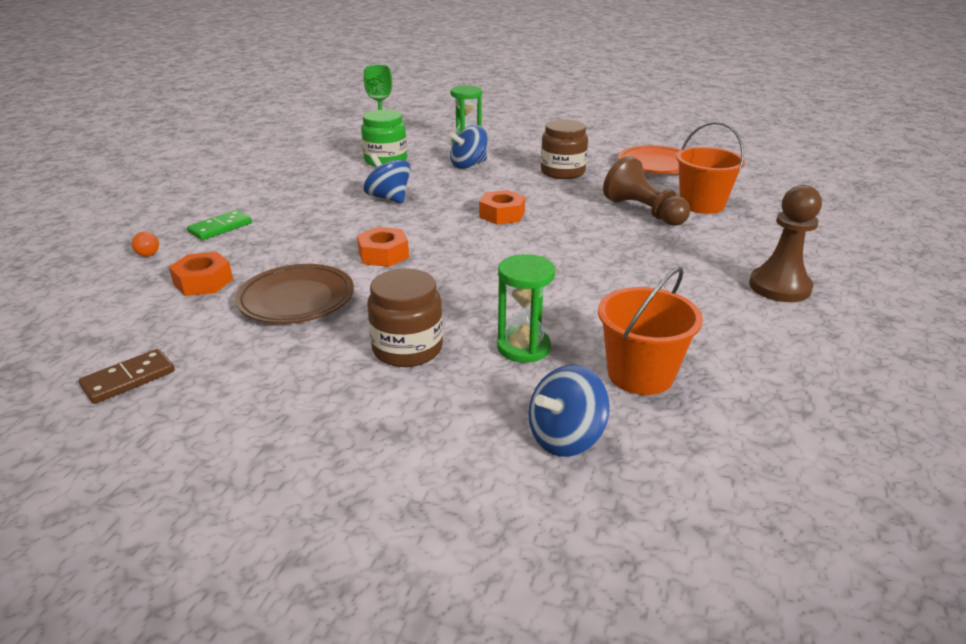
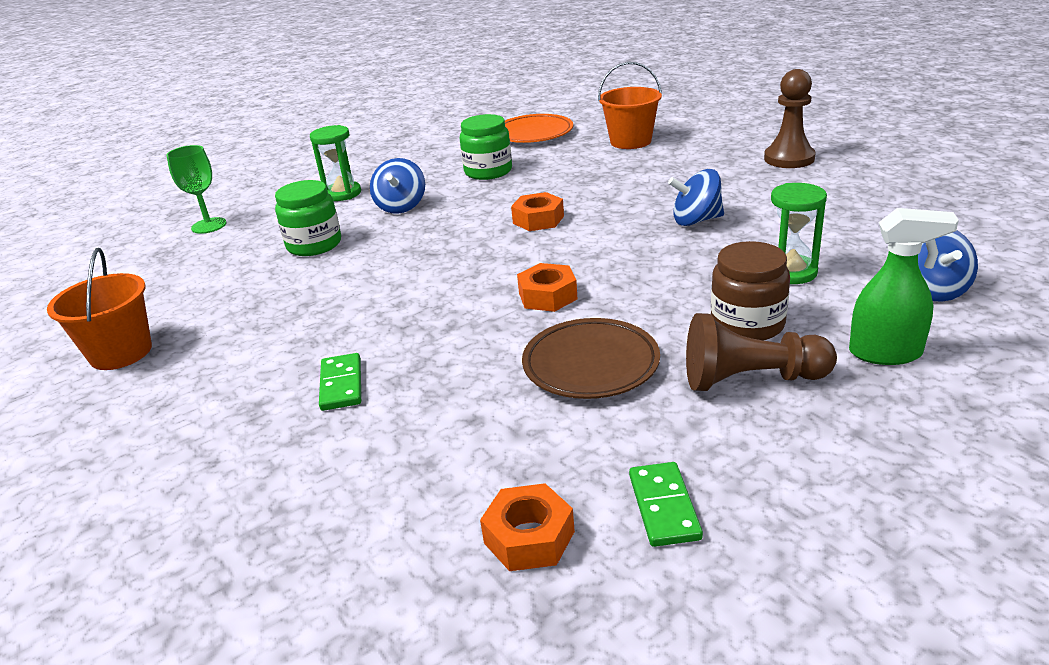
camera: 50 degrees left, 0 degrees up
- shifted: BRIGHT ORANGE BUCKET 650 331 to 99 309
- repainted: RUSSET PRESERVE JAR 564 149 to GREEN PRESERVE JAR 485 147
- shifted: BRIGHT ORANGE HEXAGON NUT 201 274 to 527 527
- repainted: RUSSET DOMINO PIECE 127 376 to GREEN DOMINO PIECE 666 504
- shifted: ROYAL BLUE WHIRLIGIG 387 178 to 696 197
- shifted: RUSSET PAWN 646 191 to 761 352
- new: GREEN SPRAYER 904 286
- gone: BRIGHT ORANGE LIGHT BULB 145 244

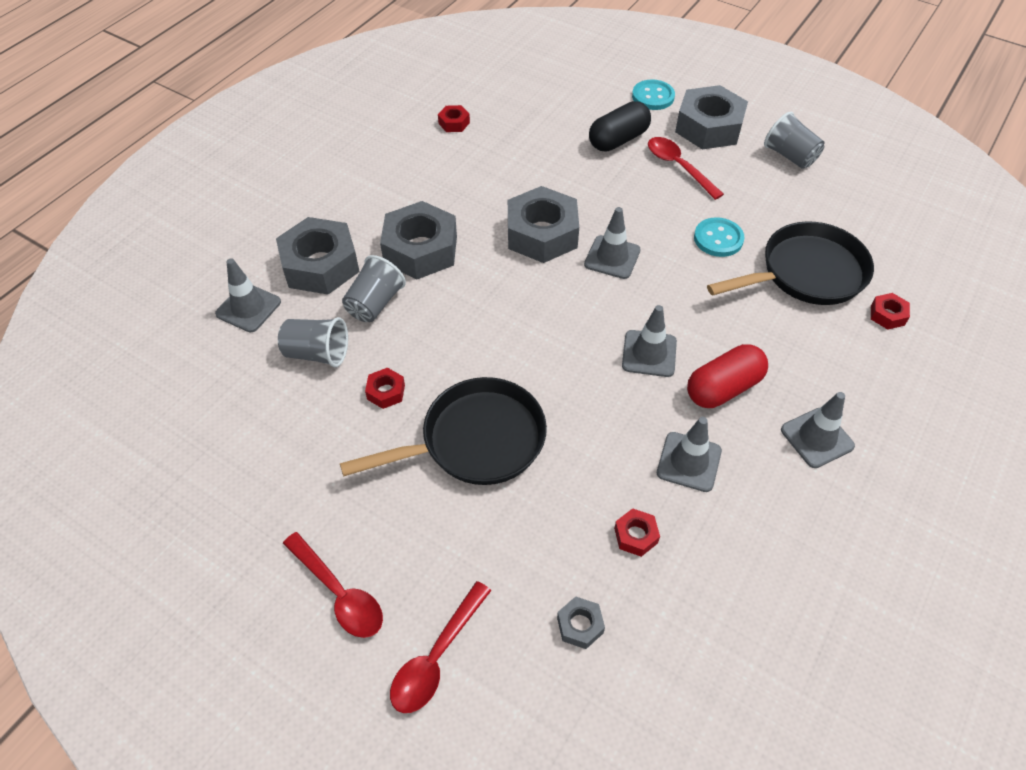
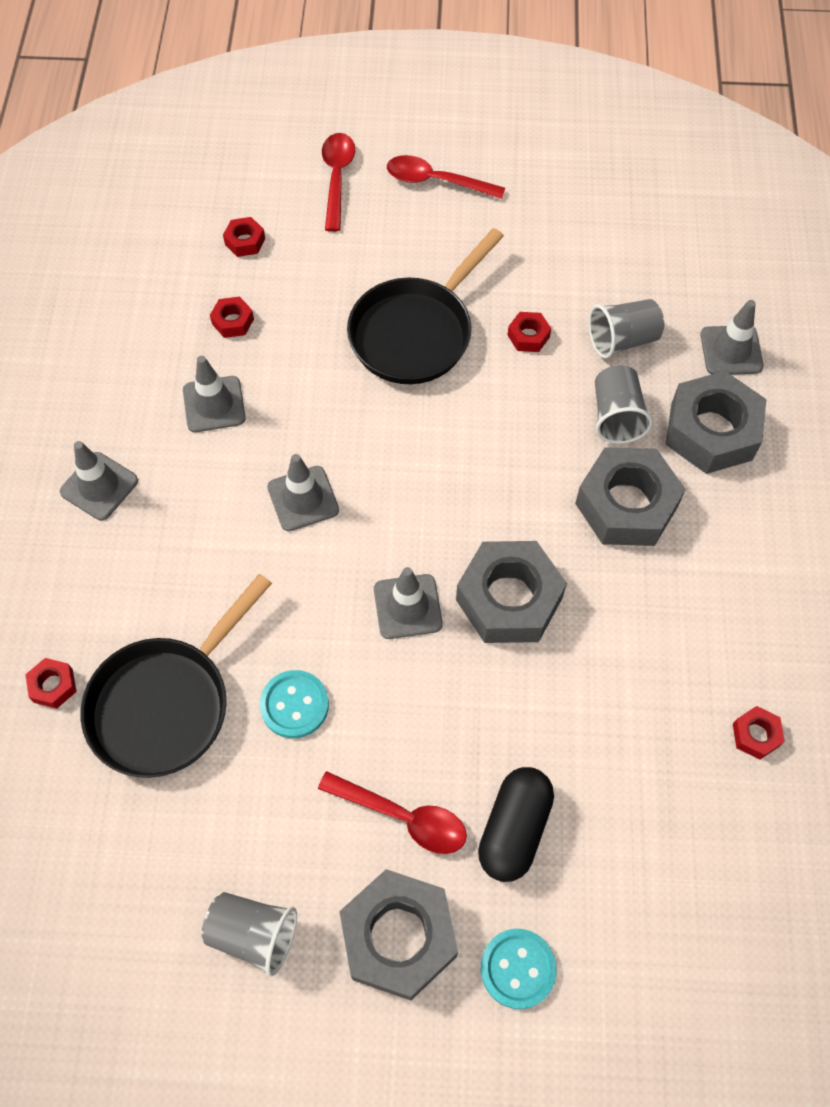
camera: 150 degrees right, 10 degrees up
- repainted: GREY HEXAGON NUT 581 622 to CRIMSON HEXAGON NUT 244 237
- gone: CRIMSON CAPSULE 727 376

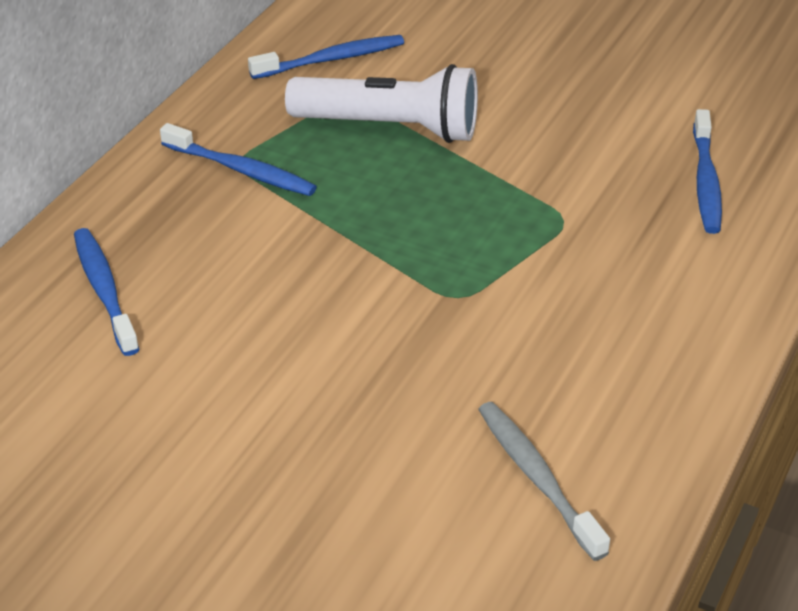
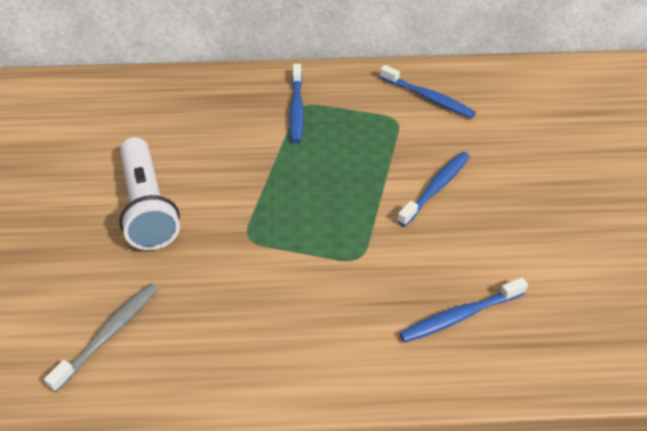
camera: 60 degrees right, 5 degrees up
- shifted: PURE WHITE POCKET TORCH 381 103 to 149 193
- shifted: ROYAL BLUE DENTAL BRUSH 106 292 to 433 189

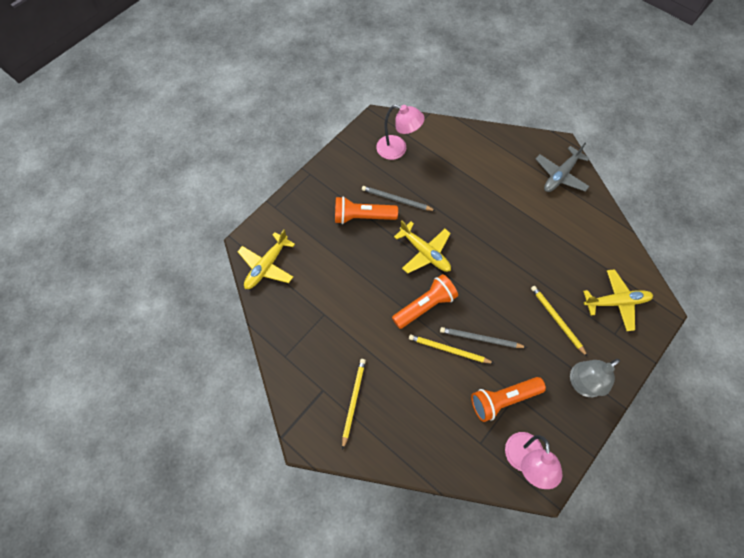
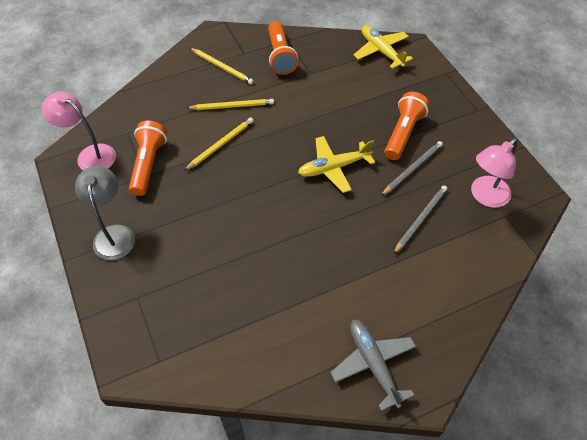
camera: 115 degrees right, 10 degrees down
- shifted: BRIGHT YELLOW LEAD PENCIL 559 321 to 230 104
- shifted: BRIGHT ORANGE POCKET TORCH 425 301 to 283 48
- shifted: GREY LEAD PENCIL 483 337 to 420 220
- gone: BRIGHT YELLOW TOY PLANE 618 300

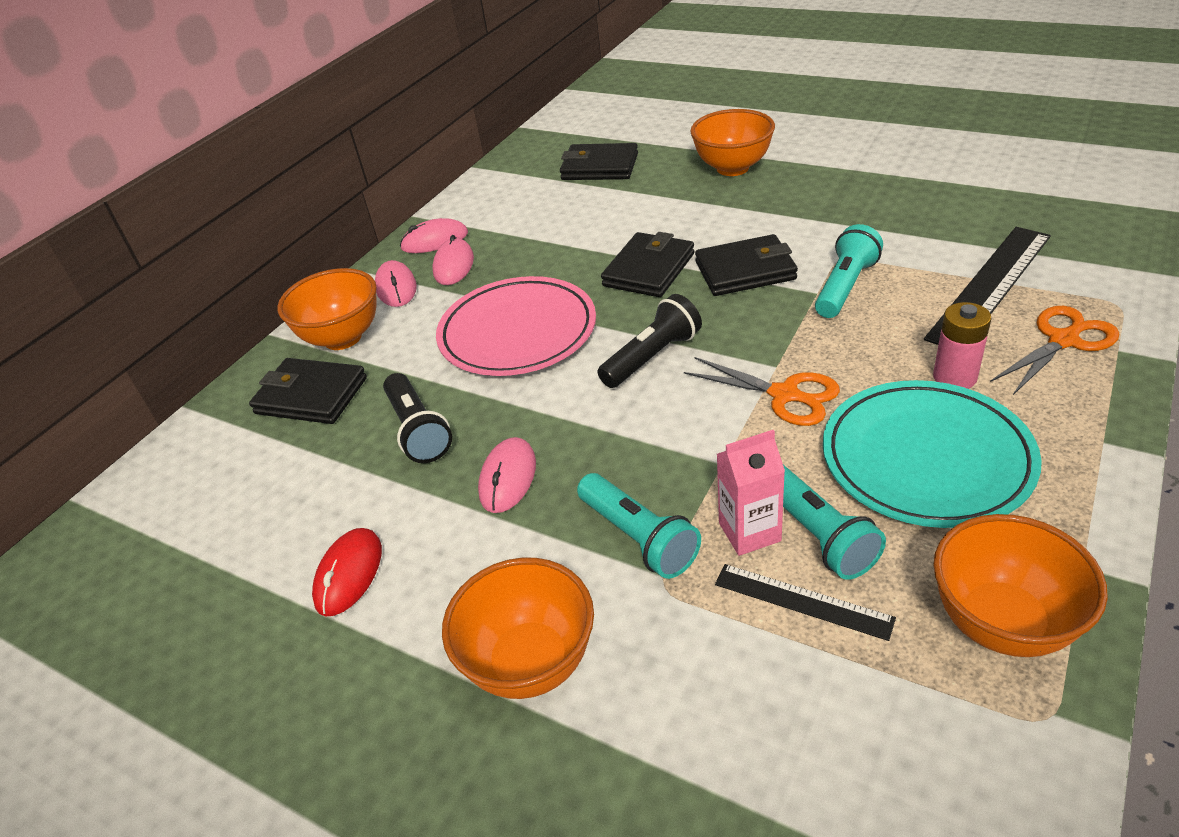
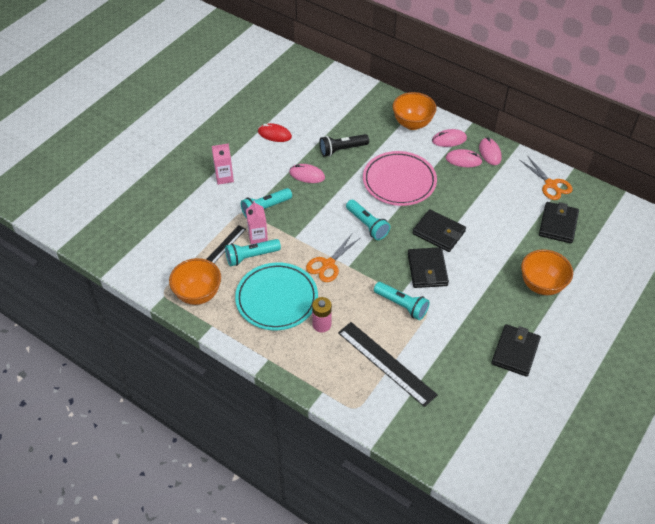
camera: 90 degrees right, 10 degrees up
- swapped: BRIGHT ORANGE SERVING BOWL 518 628 to ROSE-PINK CARTON 223 164
- repainted: JET-BLACK POCKET TORCH 650 341 to TEAL POCKET TORCH 368 220
- shifted: JET-BLACK BILLFOLD 308 391 to 516 350
- shifted: BRIGHT ORANGE SCISSORS 1054 350 to 546 178

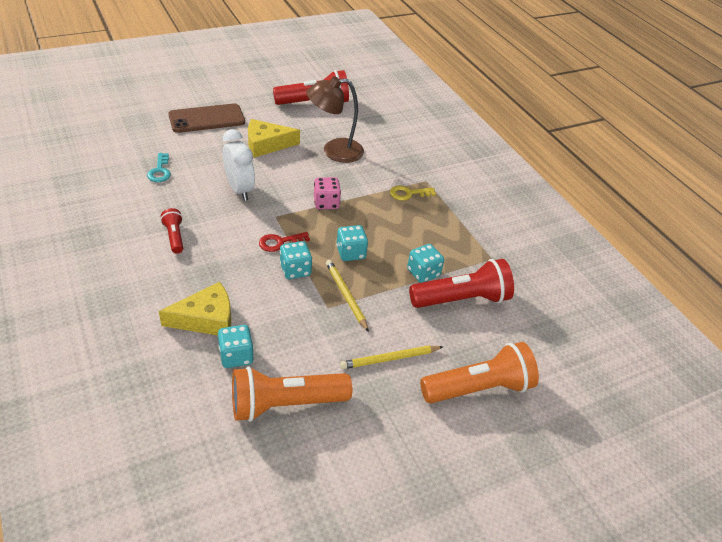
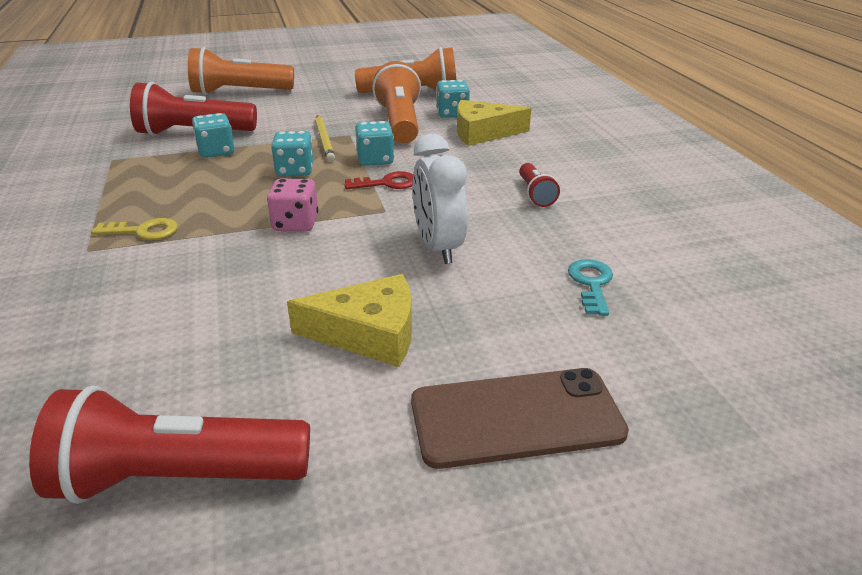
camera: 165 degrees left, 10 degrees down
- new: BRIGHT ORANGE POCKET TORCH 396 102
- gone: RUSSET LAMP 335 119
- gone: BRIGHT YELLOW LEAD PENCIL 391 357

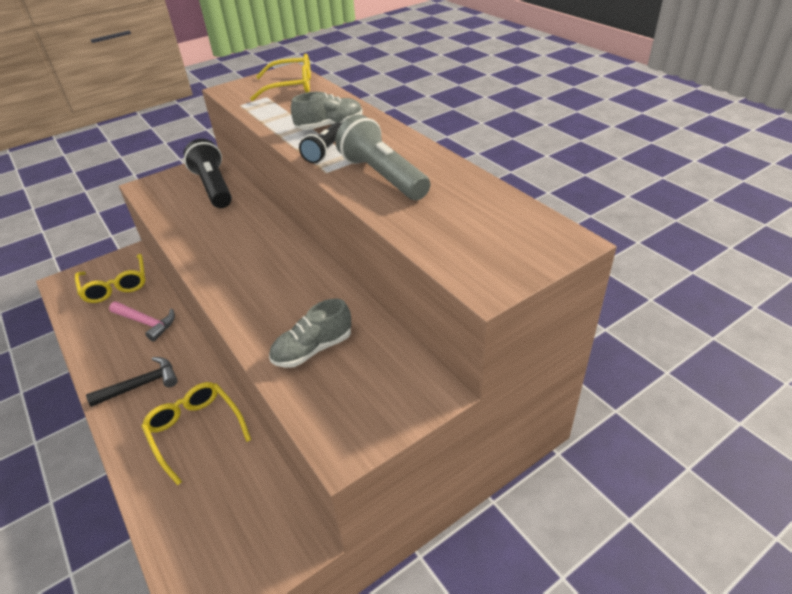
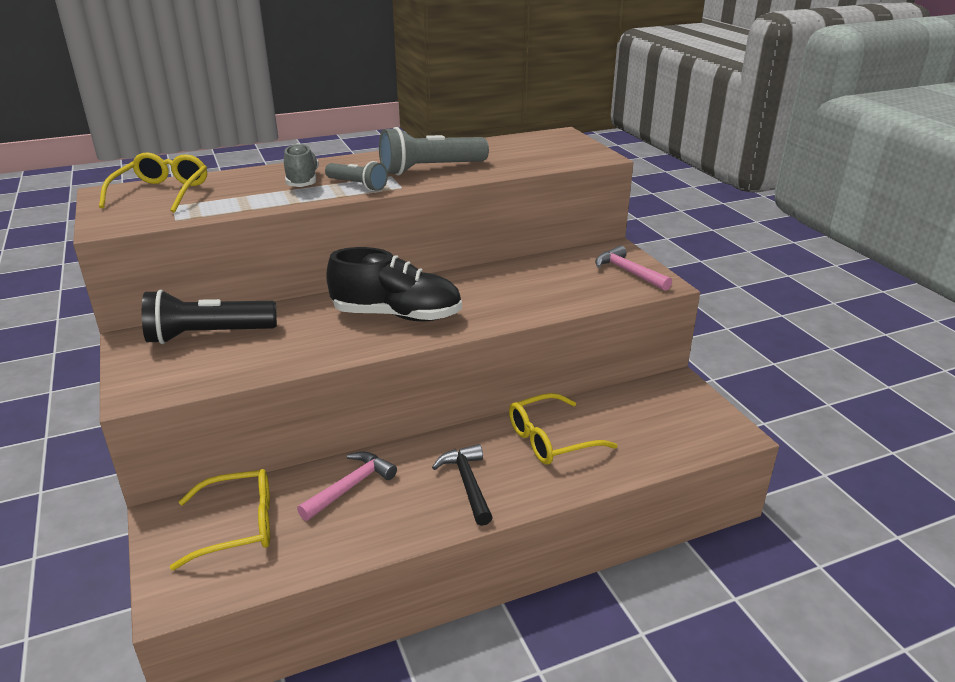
camera: 80 degrees left, 10 degrees down
- repainted: JET-BLACK POCKET TORCH 320 142 to GREY POCKET TORCH 356 176
- new: JET-BLACK LACE-UP SHOE 394 284
- new: ROSE-PINK CLAW HAMMER 633 268
- gone: GREY LACE-UP SHOE 310 333

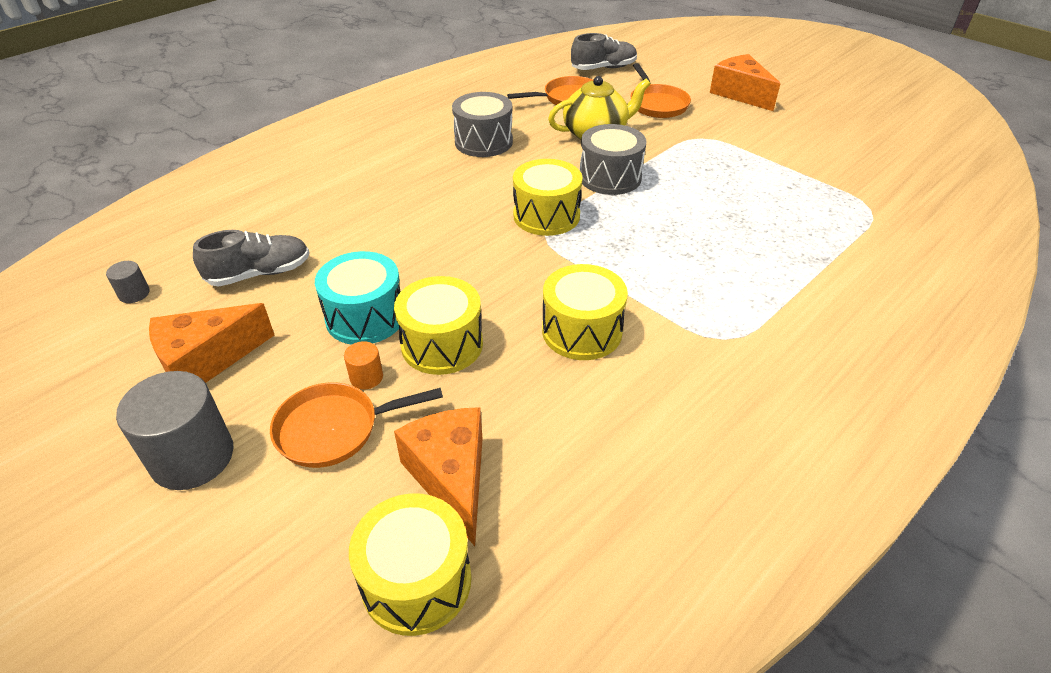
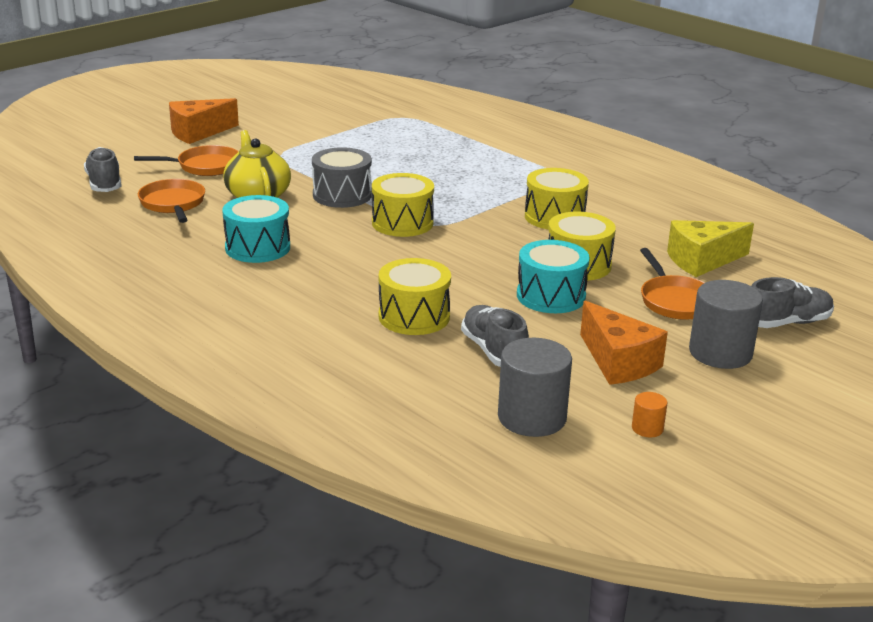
camera: 90 degrees left, 15 degrees down
- repainted: GREY DRUM 482 124 to TEAL DRUM 256 229
- shifted: BRIGHT YELLOW DRUM 410 564 to 414 296
- scaled: GREY CYLINDER 128 282 = 535 387 x2.19
- shifted: BRIGHT ORANGE CYLINDER 363 365 to 650 414
- repainted: BRIGHT ORANGE CHEESE 438 476 to BRIGHT YELLOW CHEESE 710 248
- new: GREY LACE-UP SHOE 793 302

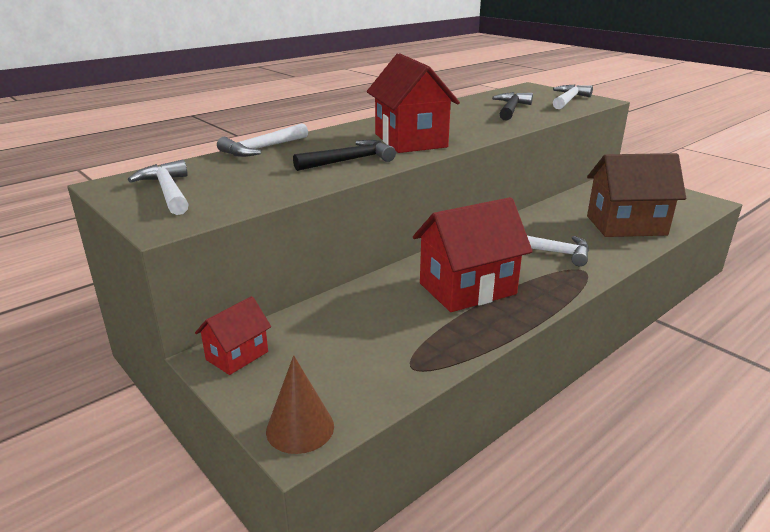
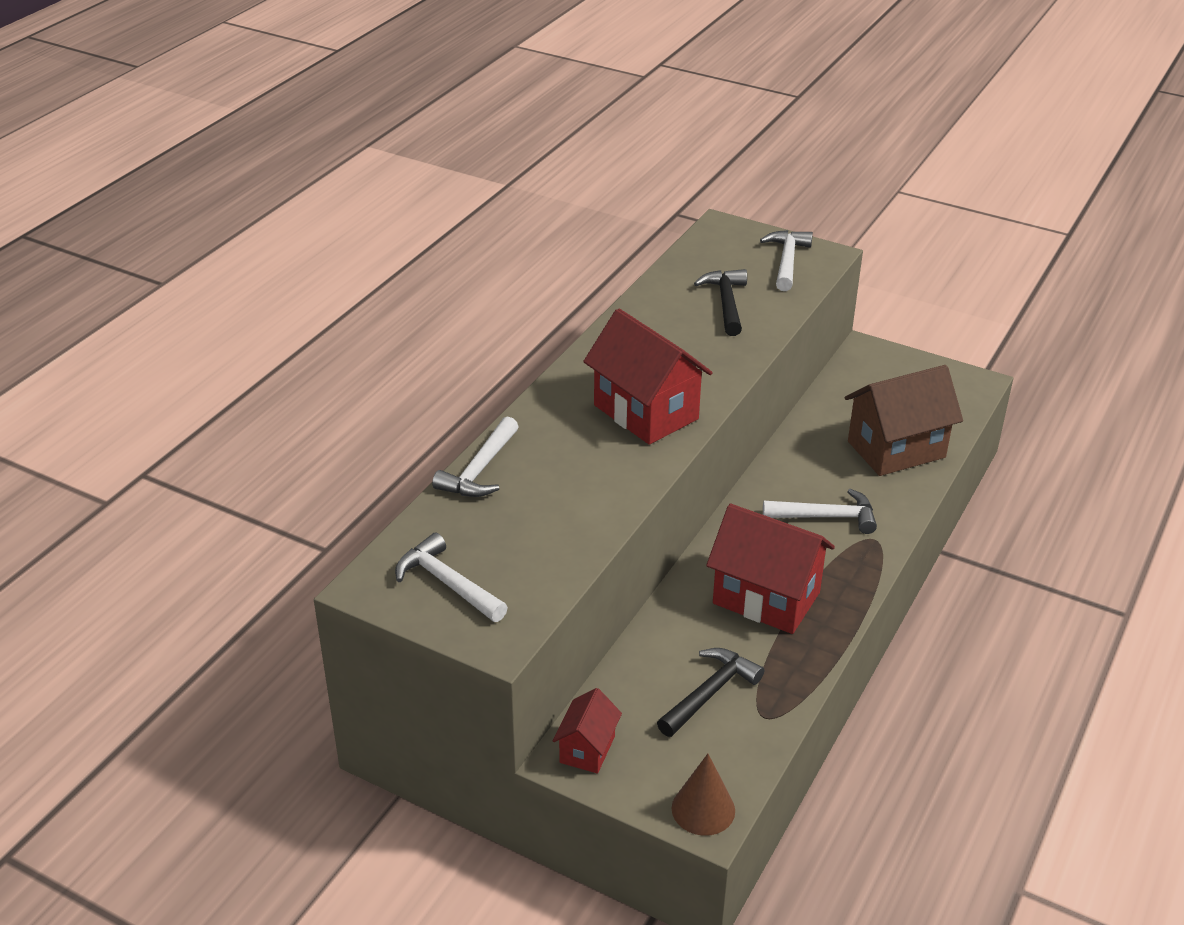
camera: 20 degrees left, 10 degrees up
- shifted: JET-BLACK CLAW HAMMER 344 155 to 710 692
- rotated: CRIMSON TOY HOUSE 473 254 = 770 569 75 degrees clockwise

